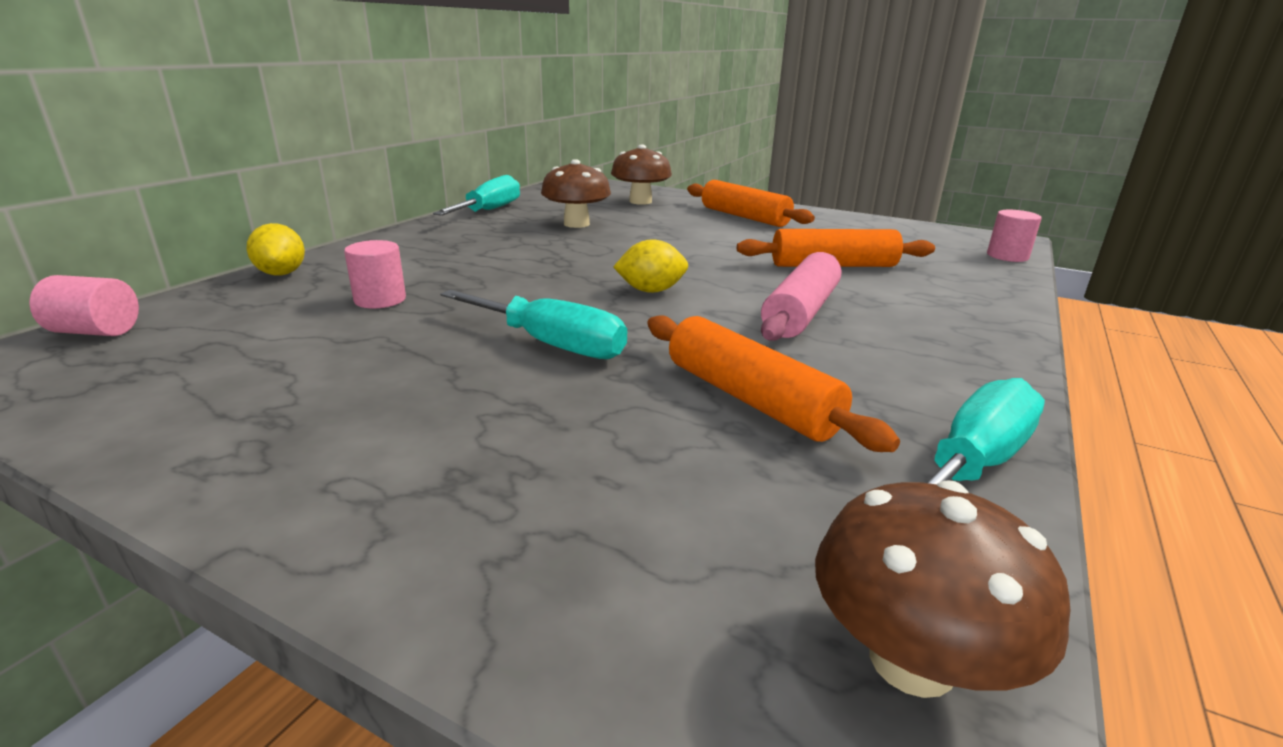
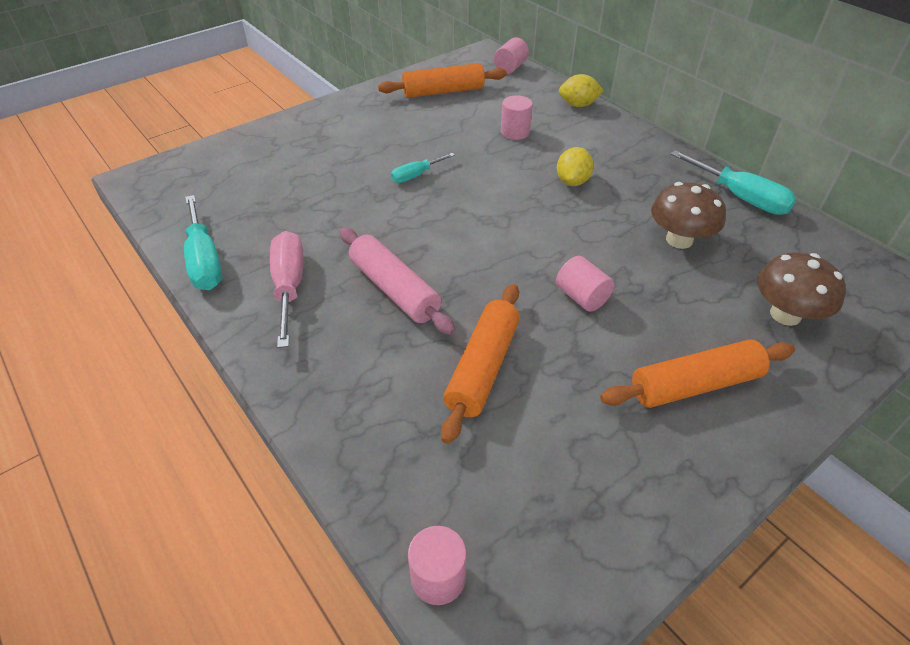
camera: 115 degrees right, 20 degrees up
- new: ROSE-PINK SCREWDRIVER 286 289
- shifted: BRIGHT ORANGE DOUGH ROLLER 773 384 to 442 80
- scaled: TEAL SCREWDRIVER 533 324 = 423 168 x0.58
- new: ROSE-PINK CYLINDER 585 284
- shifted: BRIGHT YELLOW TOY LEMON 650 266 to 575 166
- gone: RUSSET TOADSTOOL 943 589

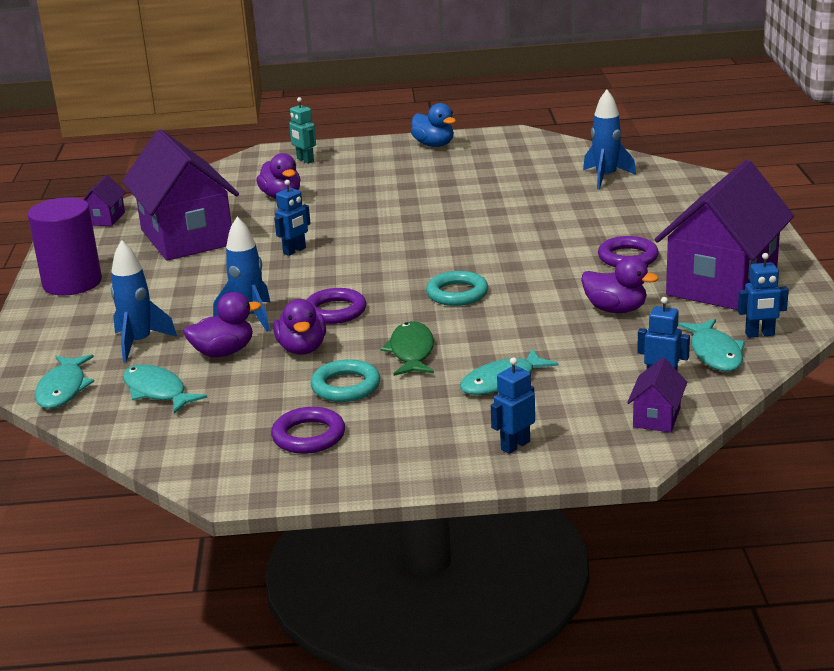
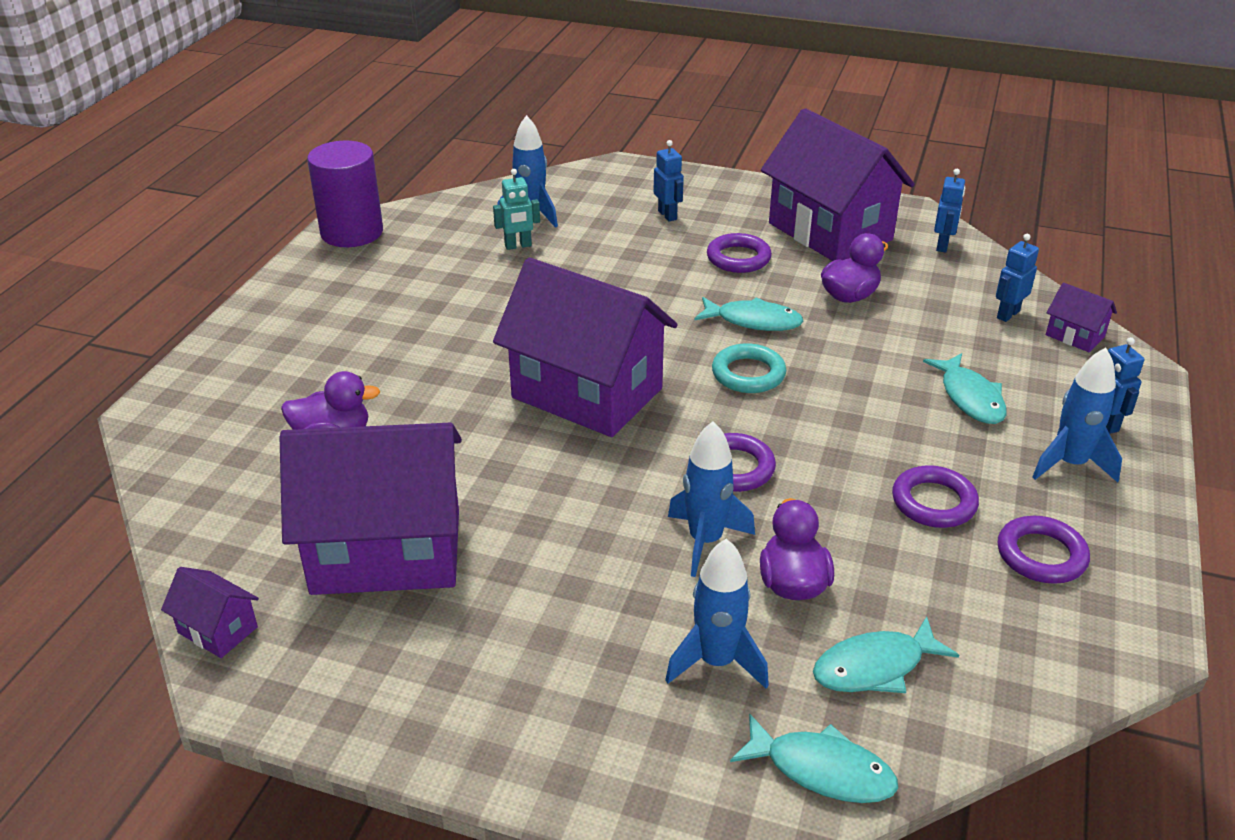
camera: 70 degrees left, 10 degrees up
- shifted: ROYAL PURPLE CYLINDER 65 246 to 345 194
- shifted: TEAL ROBOT FIGURE 302 130 to 516 209
- new: ROYAL PURPLE TOY HOUSE 585 347
- shifted: ROYAL BLUE ROBOT FIGURE 292 218 to 668 180
- shifted: TEAL FISH FIGURE 711 345 to 749 314
- repainted: TEAL HOOP 345 380 to ROYAL PURPLE HOOP 935 496
- new: ROYAL BLUE TOY ROCKET 1077 414
- gone: ROYAL PURPLE DUCK 299 327
- gone: GREEN FISH FIGURE 407 348
- gone: ROYAL BLUE DUCK 433 125

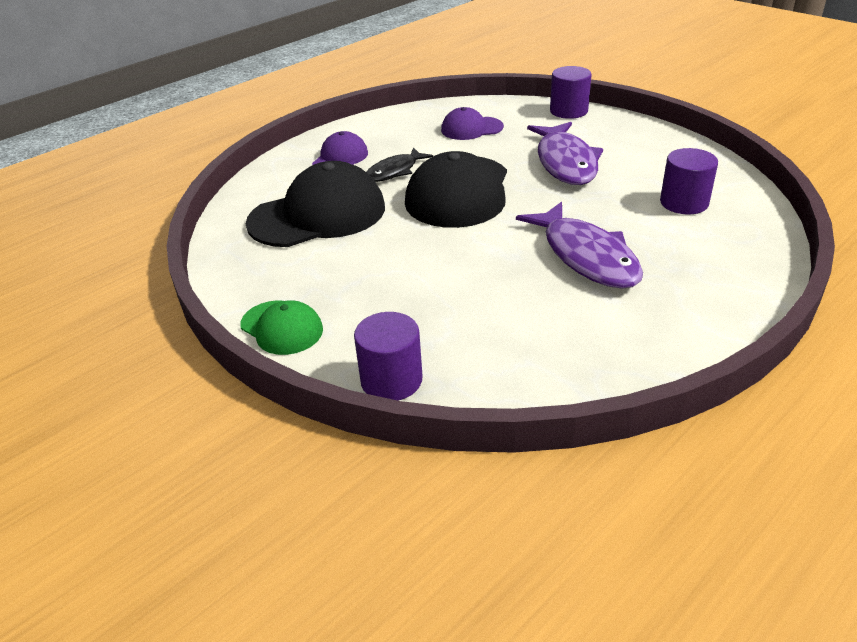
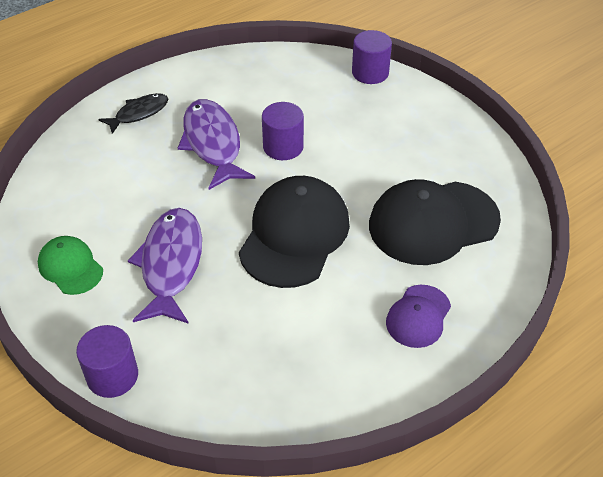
camera: 175 degrees left, 10 degrees up
- shifted: GREEN BASEBALL CAP 281 327 to 70 265
- shifted: JET-BLACK FISH FIGURE 399 164 to 133 113
- shifted: ROYAL PURPLE CYLINDER 689 181 to 283 131
- gone: ROYAL PURPLE BASEBALL CAP 472 123

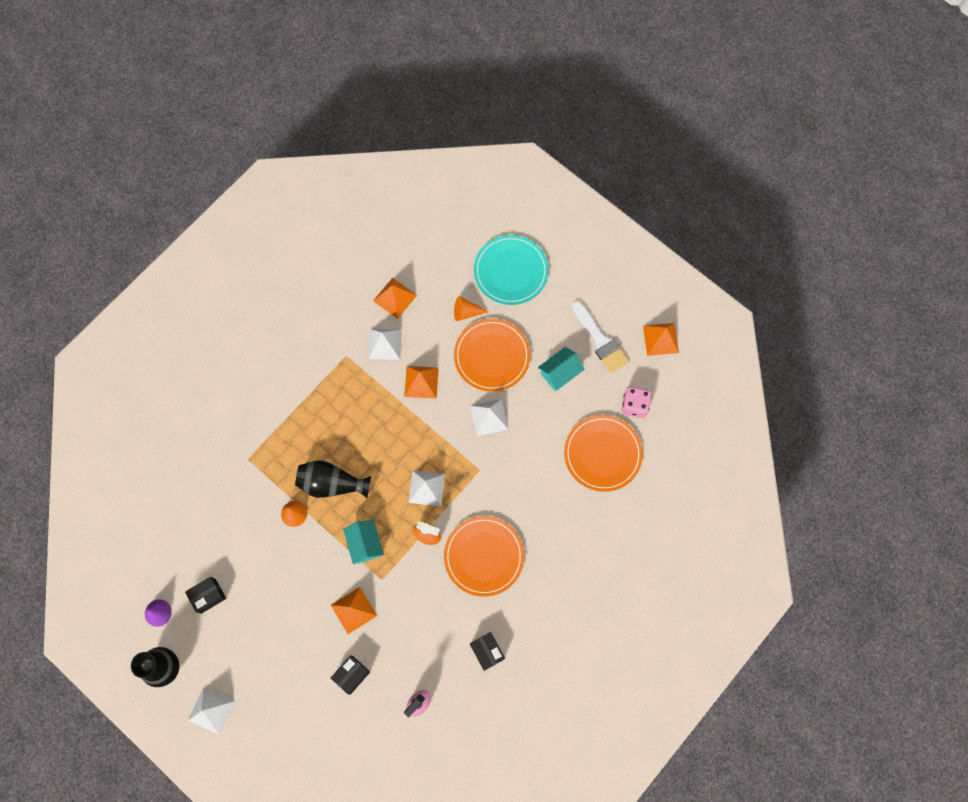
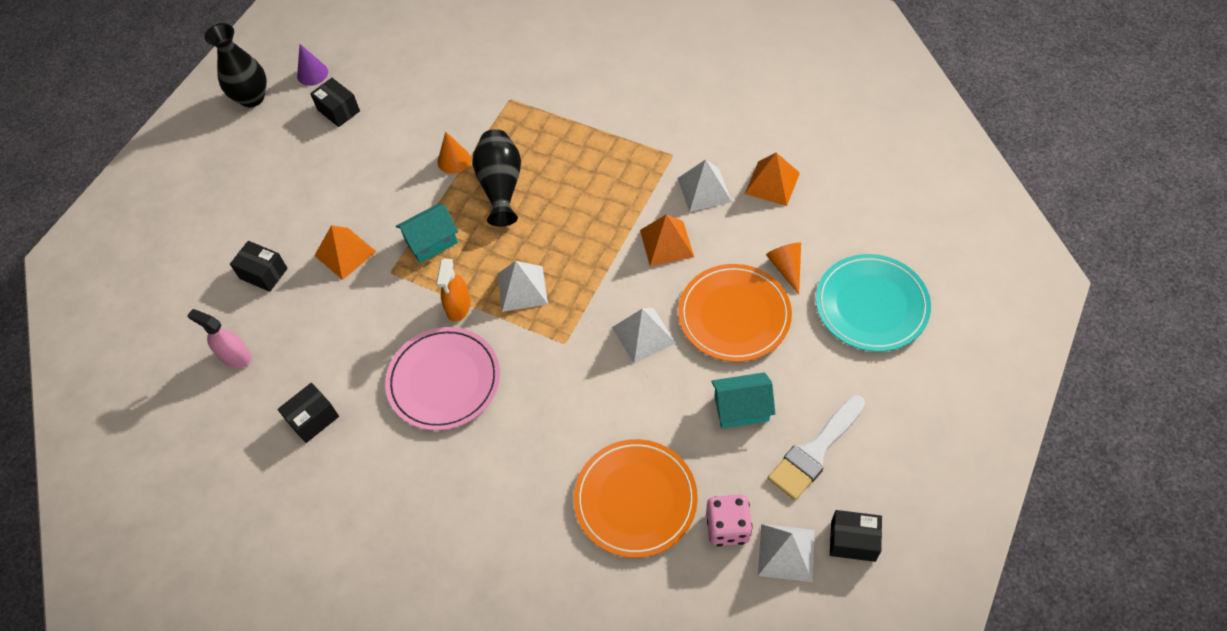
camera: 80 degrees right, 15 degrees down
- repainted: BRIGHT ORANGE FLAT DISH 484 556 to ROSE-PINK FLAT DISH 442 378
- rotated: TEAL TOY HOUSE 561 369 = 743 400 45 degrees counterclockwise
- shifted: PURE WHITE PYRAMID SHAPE 211 711 to 786 553
- swapped: BRIGHT ORANGE PYRAMID SHAPE 661 339 to JET-BLACK PARCEL 856 536

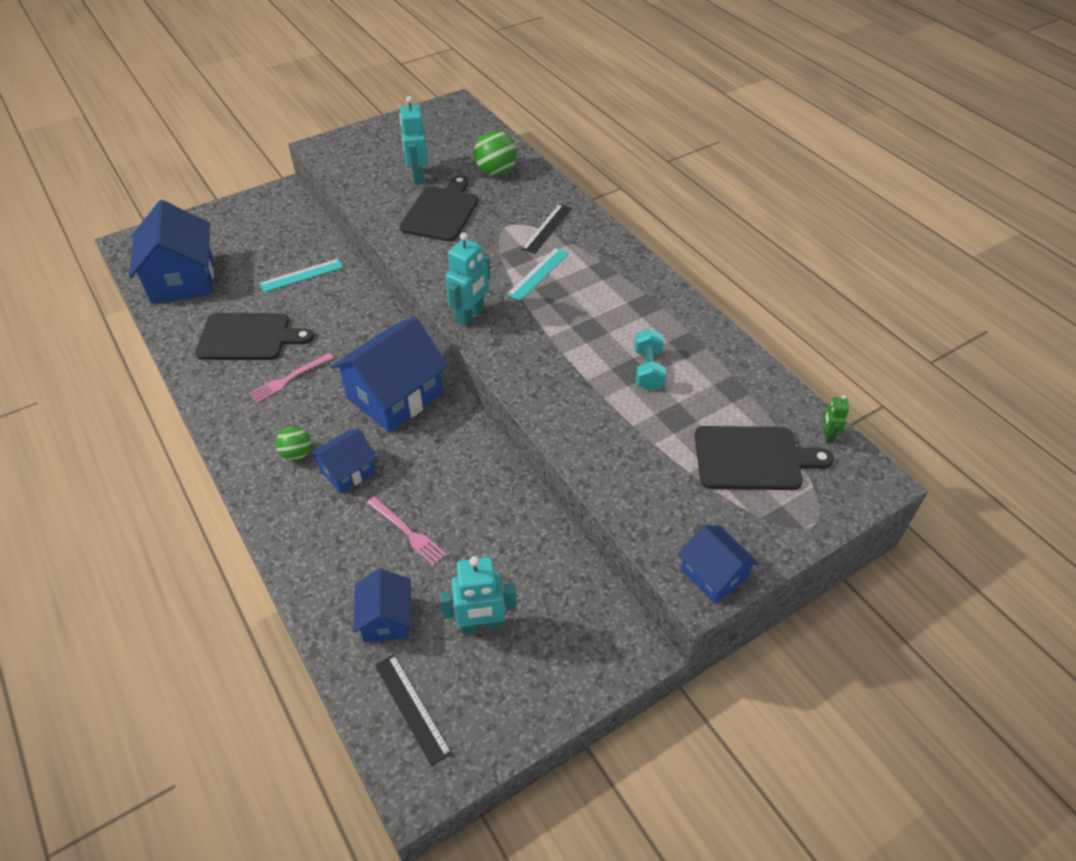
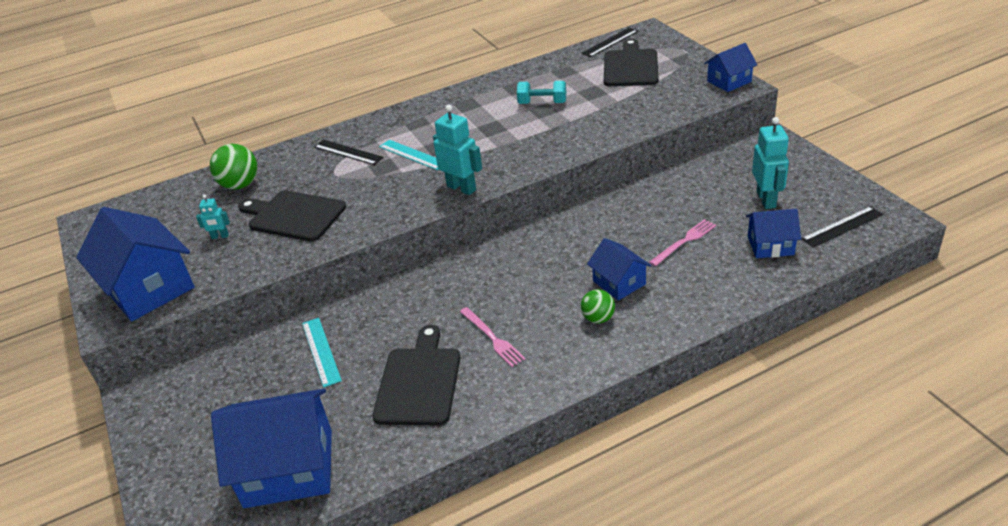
camera: 80 degrees left, 10 degrees down
- shifted: ROYAL BLUE TOY HOUSE 389 374 to 135 264
- scaled: TEAL ROBOT FIGURE 413 140 = 213 217 x0.53
- swapped: GREEN ROBOT FIGURE 836 419 to JET-BLACK RULER 609 42

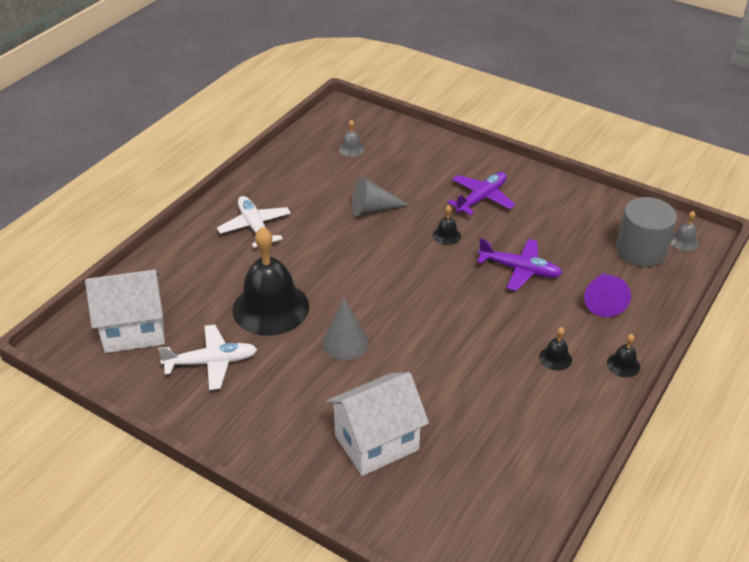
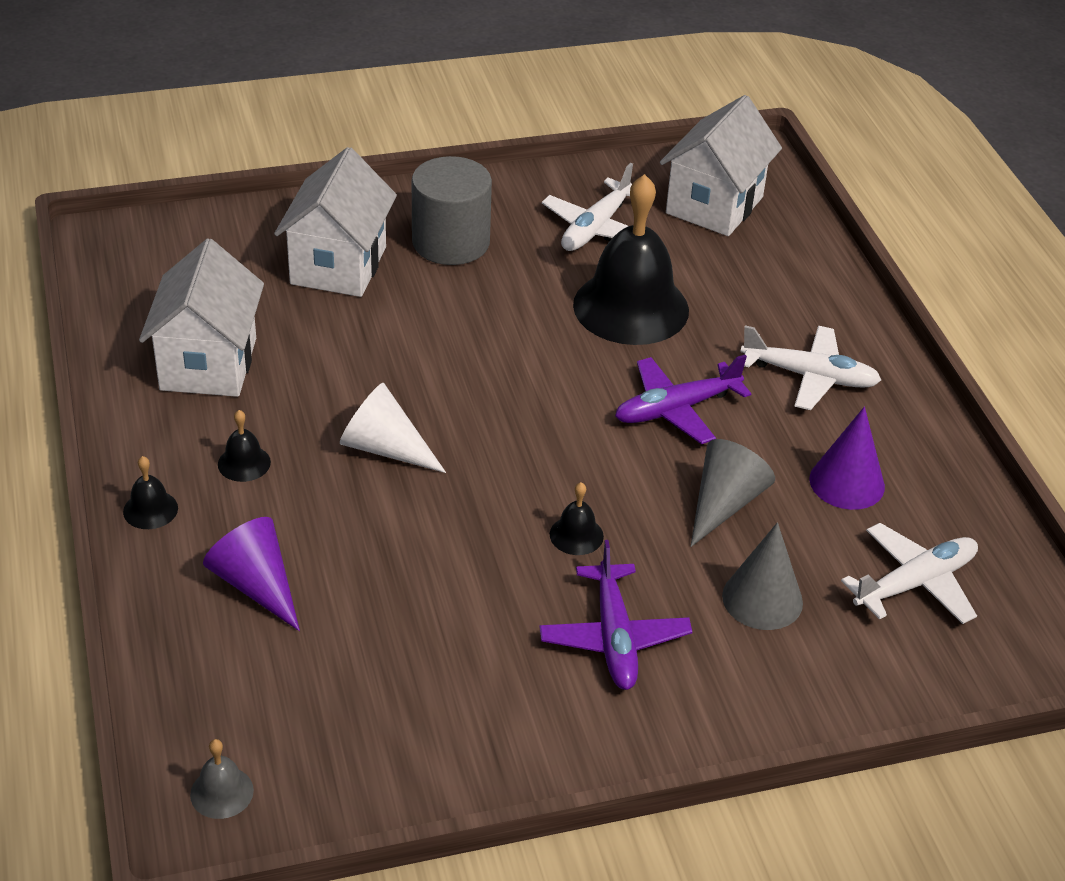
camera: 130 degrees right, 0 degrees up
- new: PURE WHITE TOY HOUSE 201 317
- new: PURE WHITE CONE SHAPE 393 428
- shifted: GREY CYLINDER 646 232 to 452 210
- shifted: ROYAL PURPLE TOY PLANE 520 264 to 683 399
- shifted: GREY CONE SHAPE 345 329 to 762 576
- new: ROYAL PURPLE CONE SHAPE 847 458
- swapped: GREY SCHOOL BELL 352 138 to PURE WHITE TOY PLANE 909 573

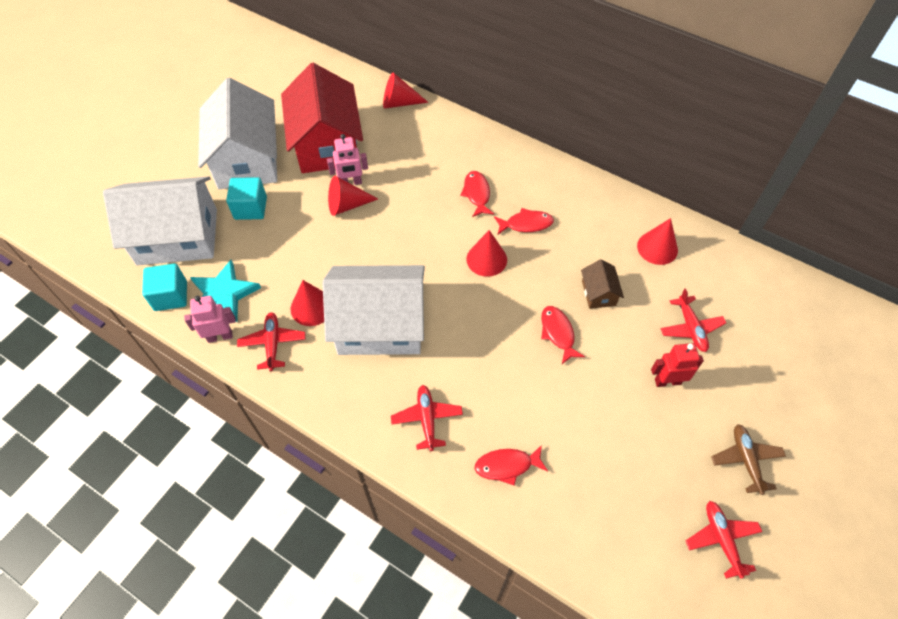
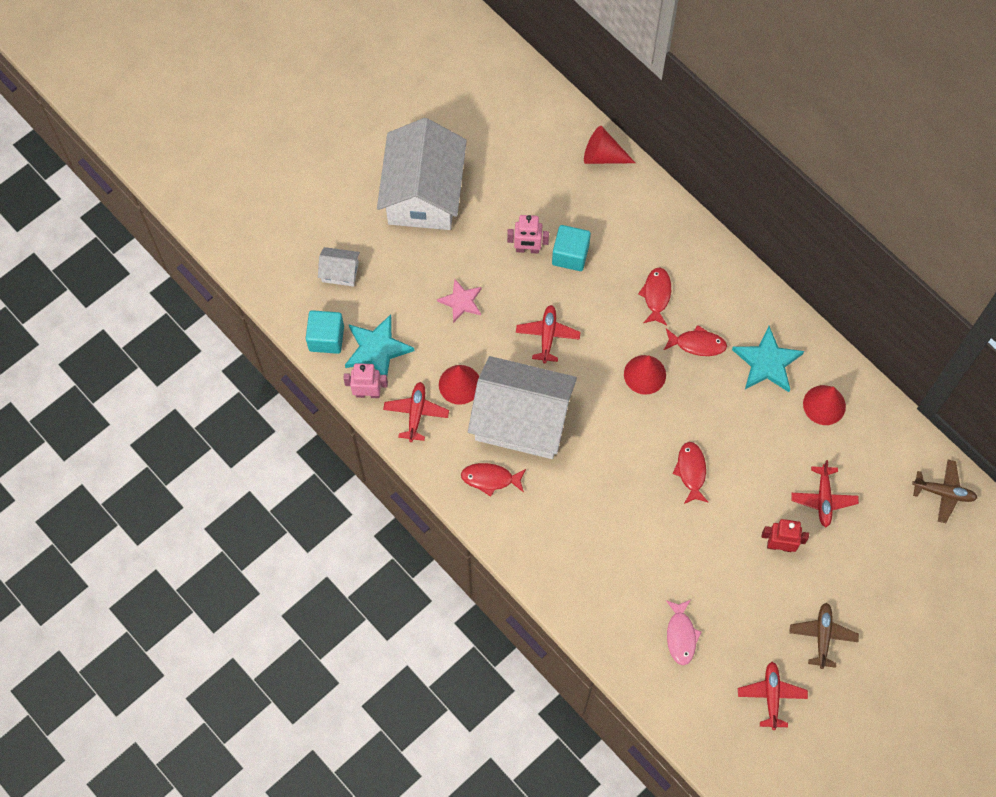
camera: 15 degrees right, 10 degrees up
- scaled: PURE WHITE TOY HOUSE 160 220 = 339 266 x0.42
- new: ROSE-PINK STAR SHAPE 459 301
- shifted: CRIMSON FISH FIGURE 511 465 to 493 480
- shifted: CRIMSON TOY PLANE 427 418 to 548 334
- shifted: TEAL CUBE 246 198 to 571 248
- new: ROSE-PINK FISH FIGURE 684 632
- new: TEAL STAR SHAPE 768 359
- new: RUSSET TOY PLANE 944 491
- gone: CRIMSON TOY HOUSE 322 118
- gone: CRIMSON CONE SHAPE 353 196
- gone: RUSSET TOY HOUSE 602 284

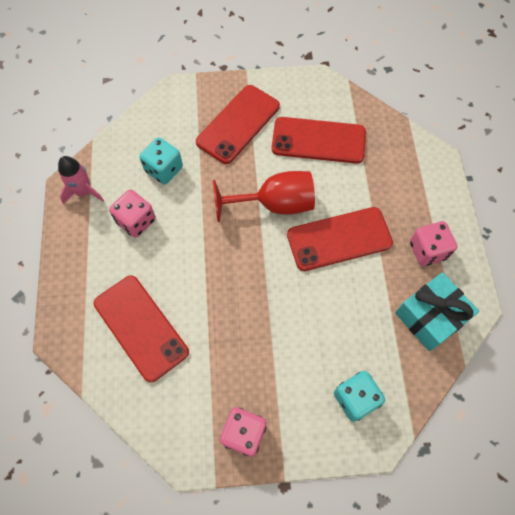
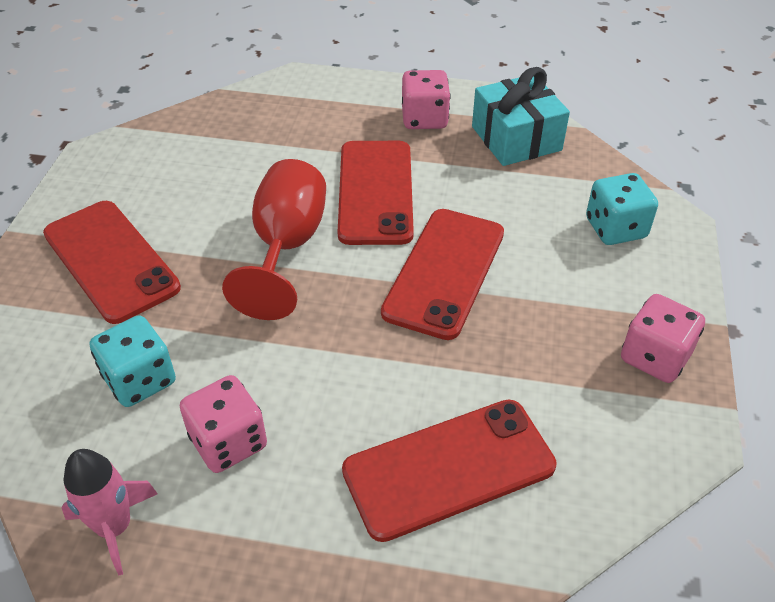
camera: 75 degrees left, 20 degrees down
- shifted: CRIMSON SMARTPHONE 319 140 to 442 274

